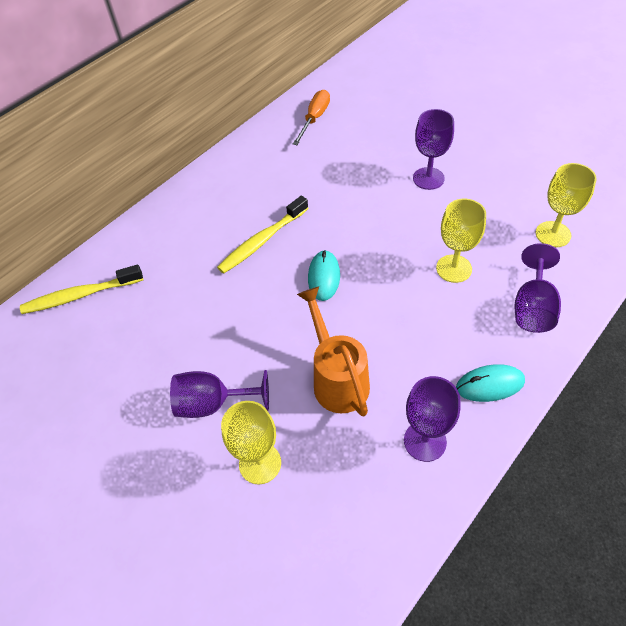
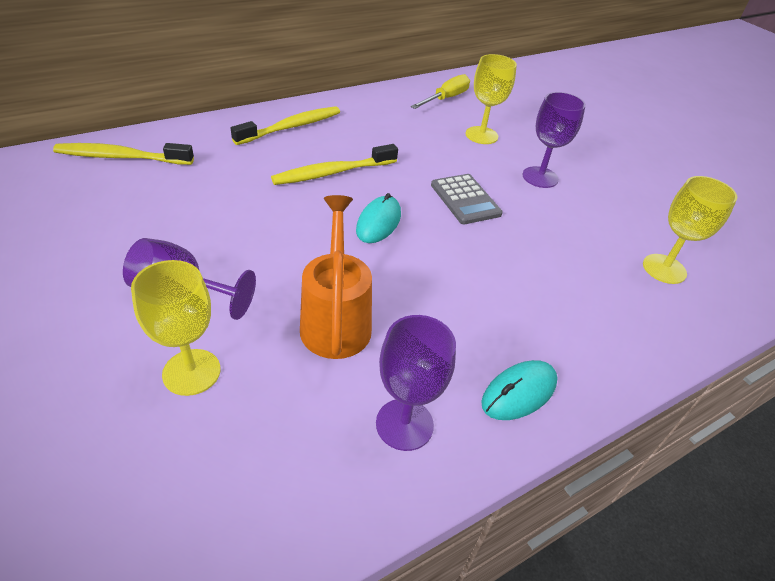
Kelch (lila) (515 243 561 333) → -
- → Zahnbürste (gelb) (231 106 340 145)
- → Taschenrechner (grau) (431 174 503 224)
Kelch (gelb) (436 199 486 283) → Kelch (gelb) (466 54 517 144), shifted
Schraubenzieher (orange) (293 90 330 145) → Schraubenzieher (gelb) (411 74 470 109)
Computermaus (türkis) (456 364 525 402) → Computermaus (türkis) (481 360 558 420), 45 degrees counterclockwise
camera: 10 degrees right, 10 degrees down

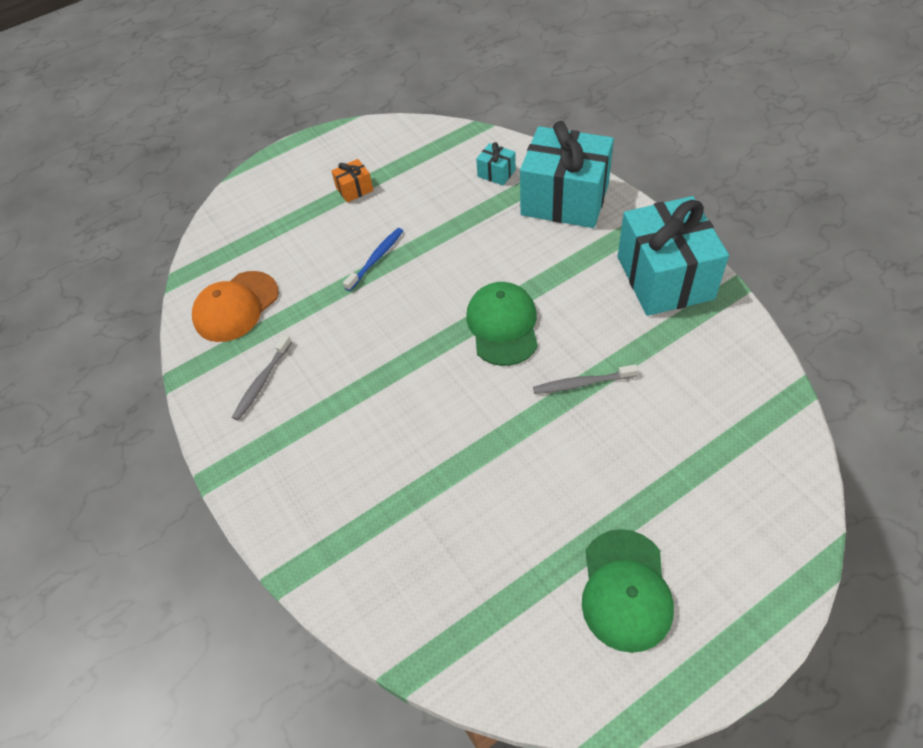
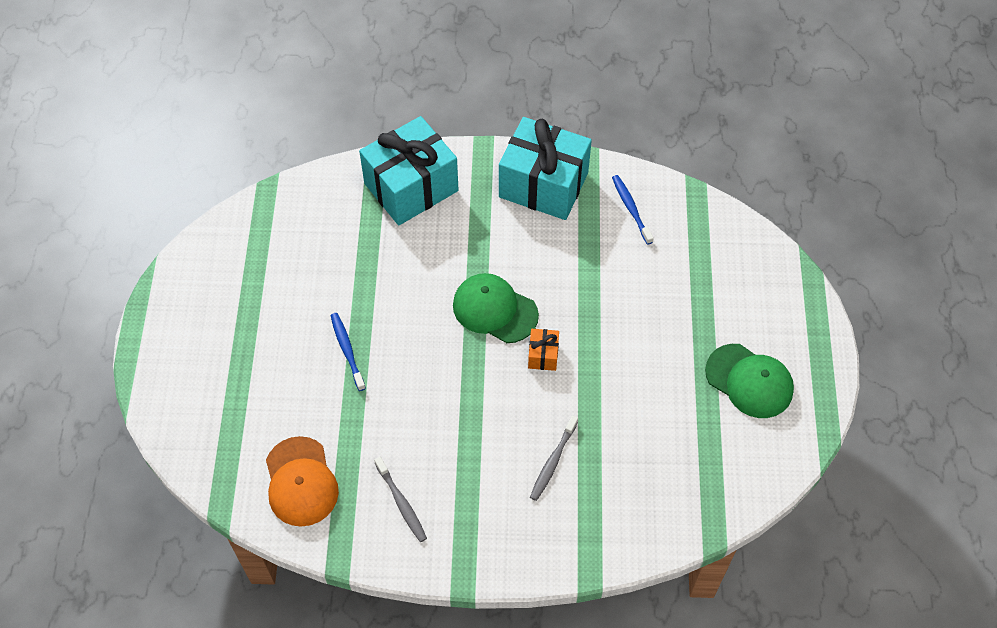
Geschenk (türkis) (476 142 516 186) → -
- → Zahnbürste (blau) (612 175 654 245)
Geschenk (orange) (331 159 373 203) → Geschenk (orange) (528 329 559 371), shifted
Zahnbürste (grau) (533 364 638 394) → Zahnbürste (grau) (530 415 578 501), shifted
camera: 60 degrees left, 5 degrees up

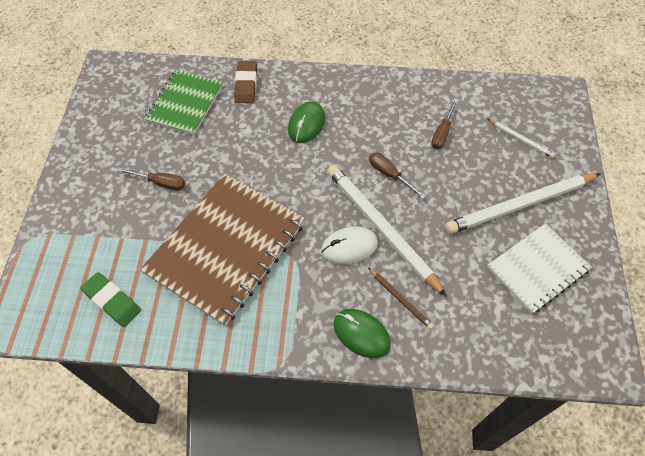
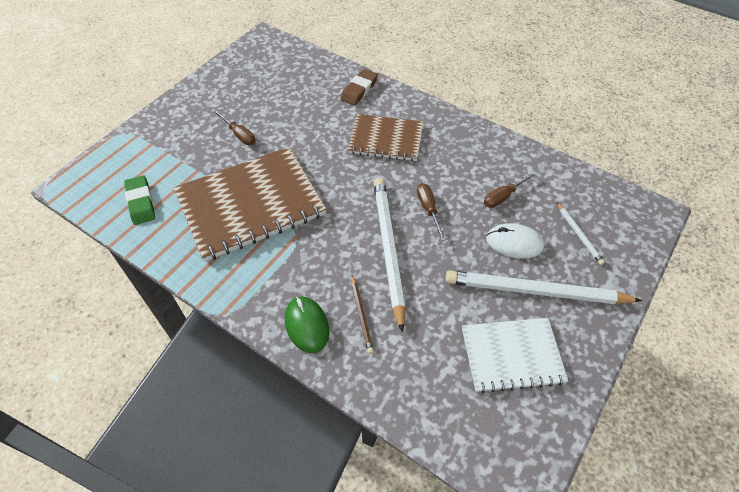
Notizbuch (grün) (144 70 223 135) → -
Computermaus (weiß) (321 226 378 264) → Computermaus (weiß) (486 223 544 259), shifted
Computermaus (grün) (288 102 325 143) → Notizbuch (braun) (348 114 423 161)
camera: 30 degrees right, 5 degrees down

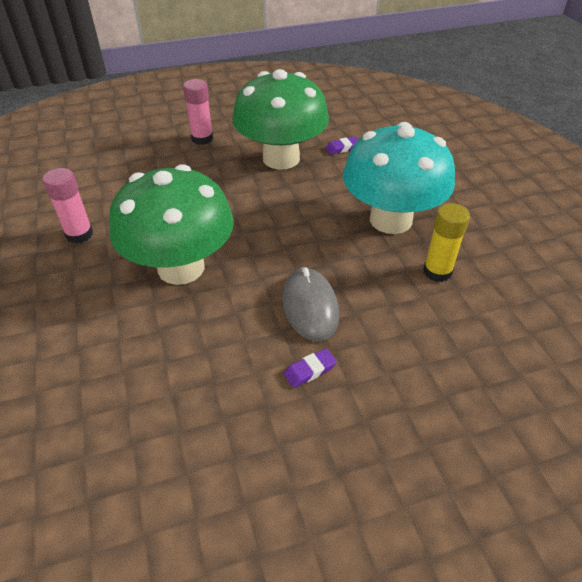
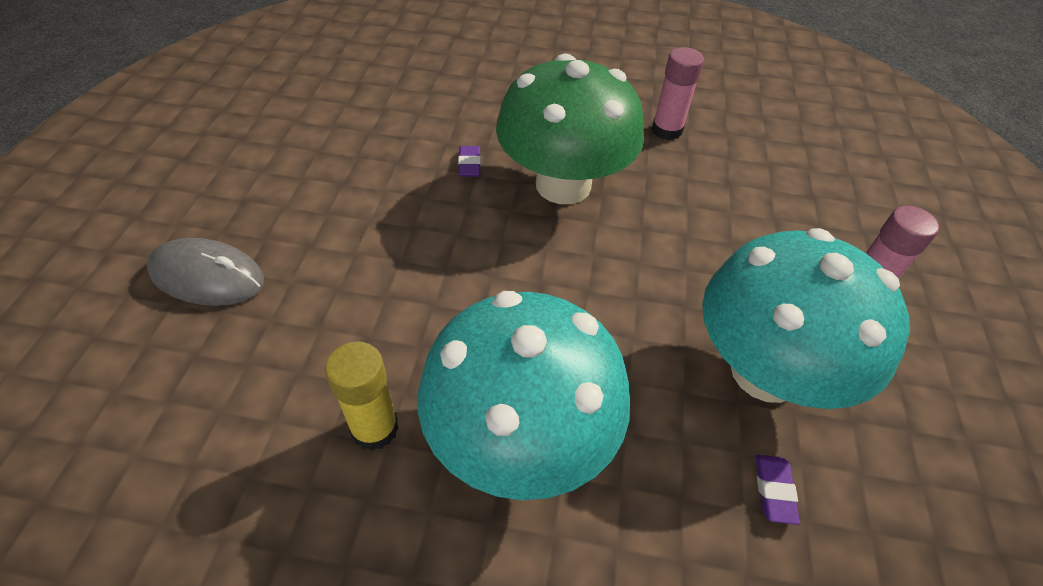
Computermaus (grau) (282 267 339 341) → Computermaus (grau) (147 238 264 306), shifted
Radiergummi (lila) (284 348 337 388) → Radiergummi (lila) (458 146 481 177), shifted
Pilz (grün) (232 69 329 170) → Pilz (türkis) (702 228 910 409)
camera: 115 degrees right, 5 degrees up

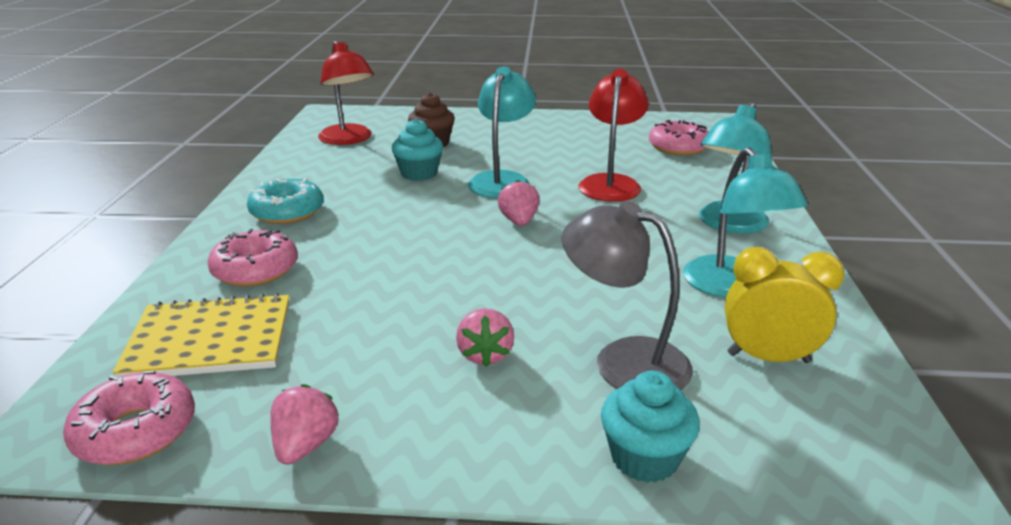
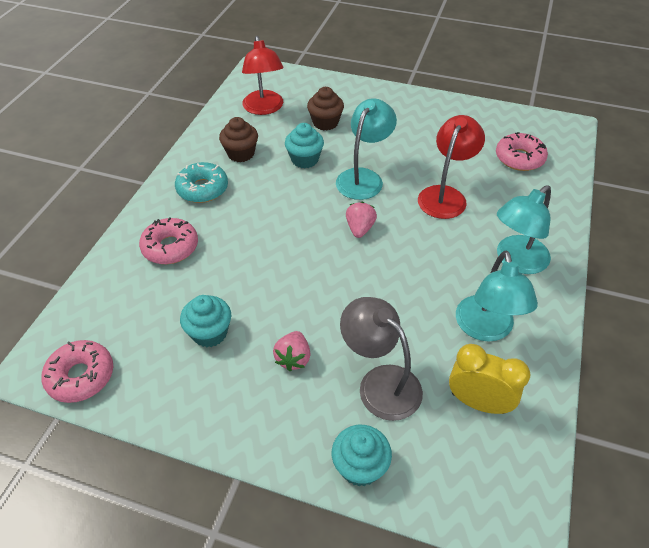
Notizbuch (gelb) (113 293 290 377) → -
Erdbeere (rosa) (270 384 339 465) → -
- → Muffin (türkis) (180 295 231 347)
- → Muffin (braun) (219 117 258 162)
camera: 15 degrees right, 20 degrees up

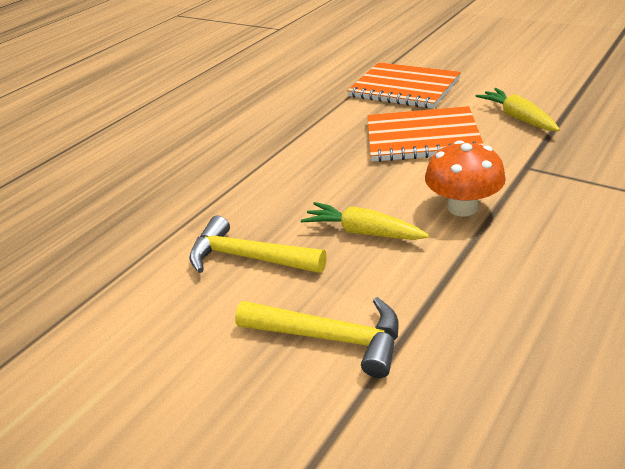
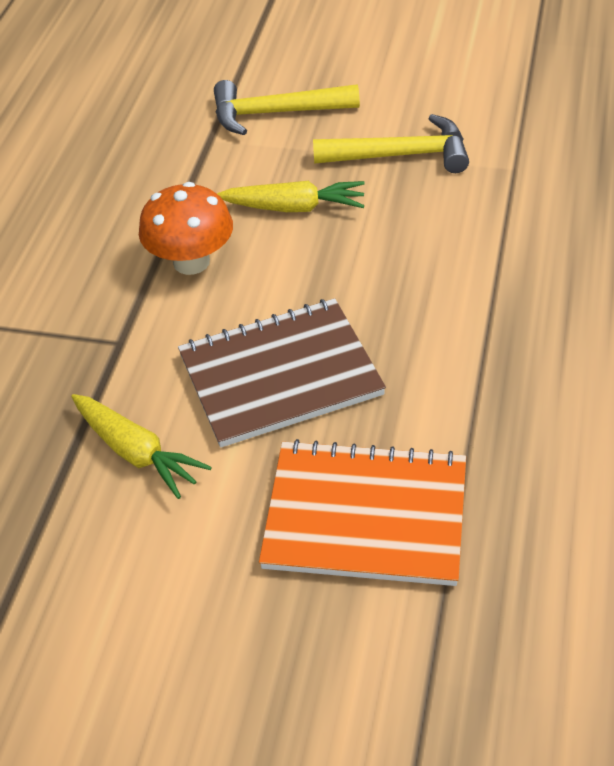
Notizbuch (orange) (367 106 484 162) → Notizbuch (braun) (178 298 386 448)
camera: 155 degrees right, 10 degrees up

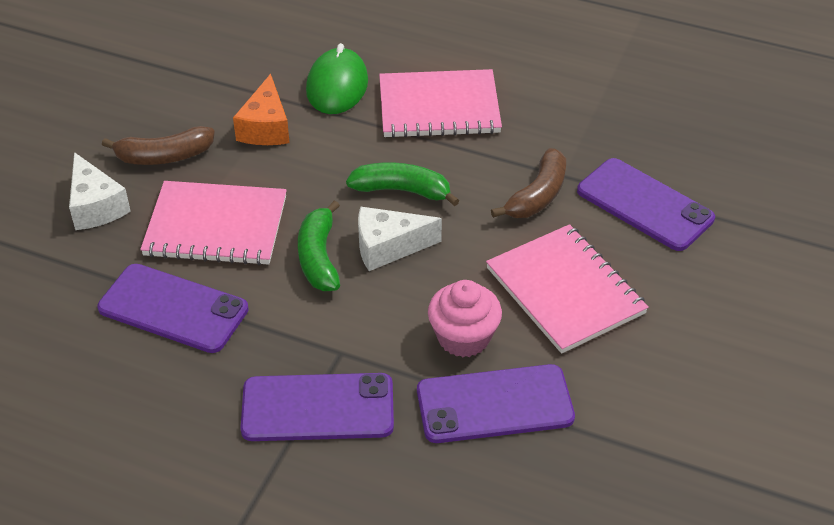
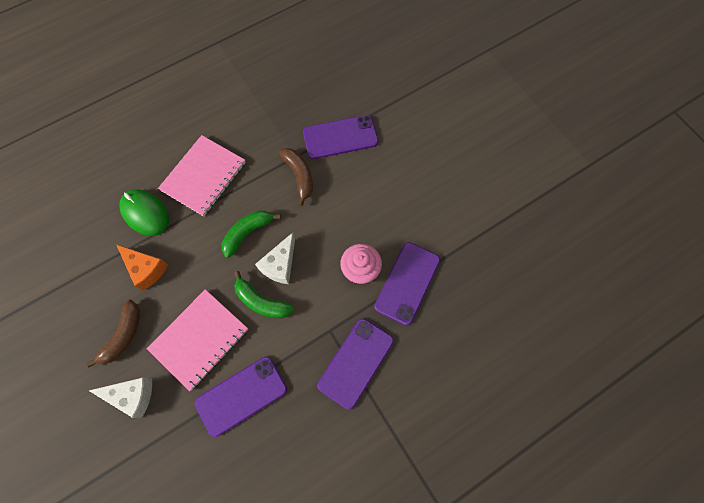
Notizbuch (rosa) (486 224 649 354) → -
camera: 55 degrees left, 25 degrees up

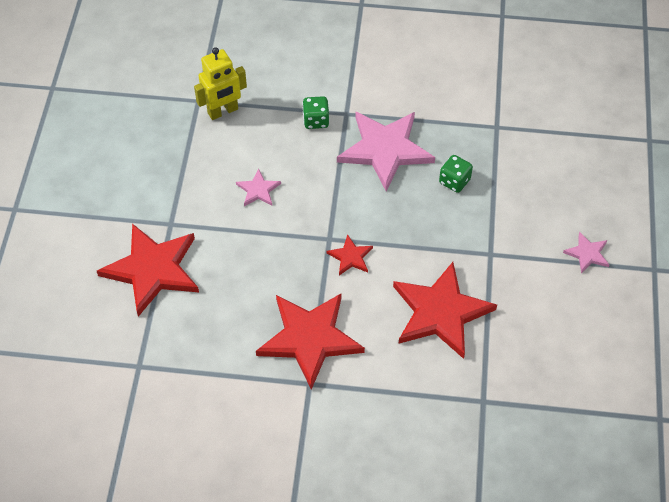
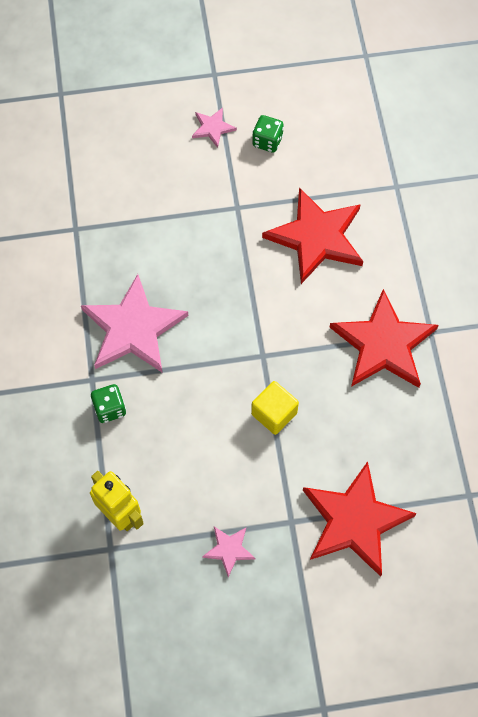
Stern (rot) (327 234 373 275) → -
- → Kubus (gelb) (251 381 299 435)
Stern (rosa) (236 169 281 206) → Stern (rosa) (202 527 256 577), shifted
Spielwürfel (grün) (439 155 473 193) → Spielwürfel (grün) (252 115 284 153), shifted
camera: 105 degrees left, 10 degrees up

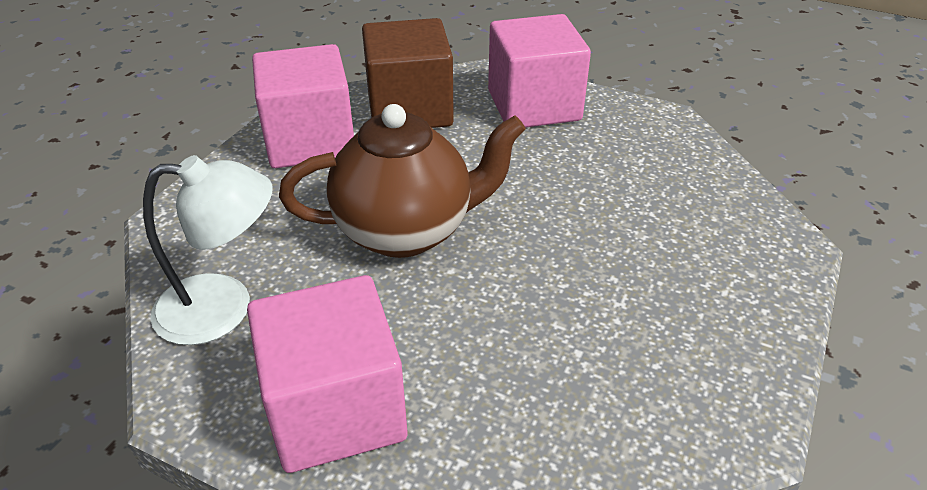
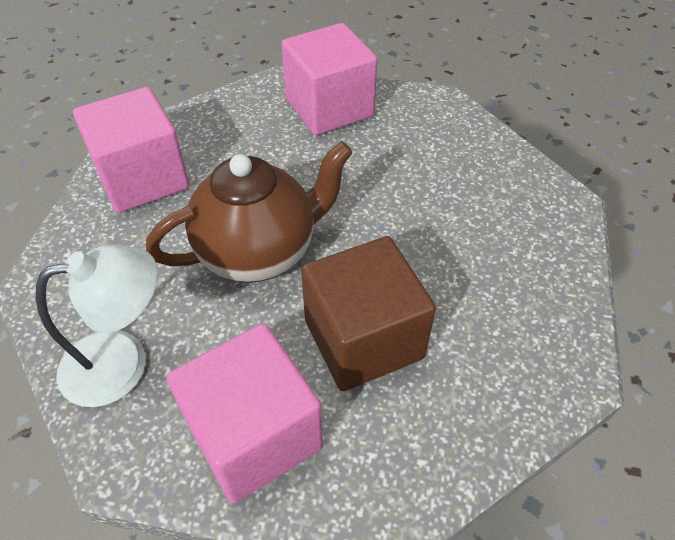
Kubus (braun) (362 18 454 128) → Kubus (braun) (301 236 436 391), shifted
camera: 15 degrees left, 10 degrees up

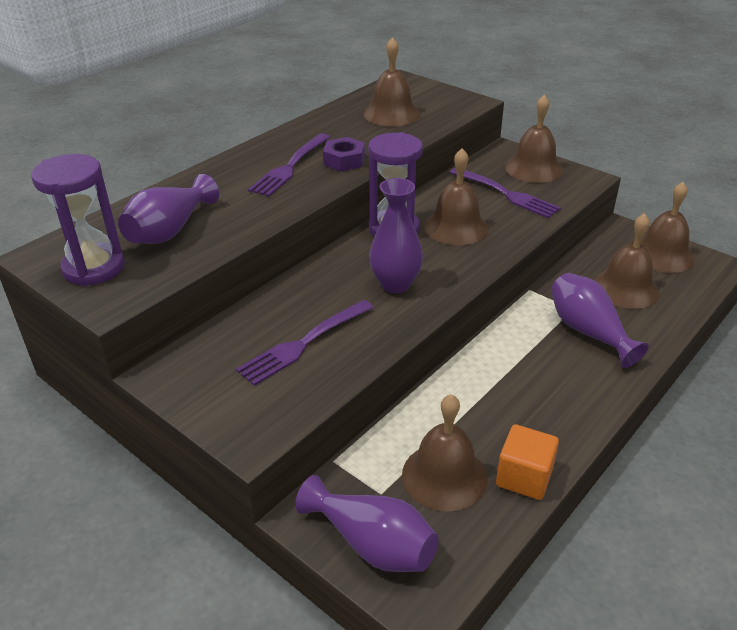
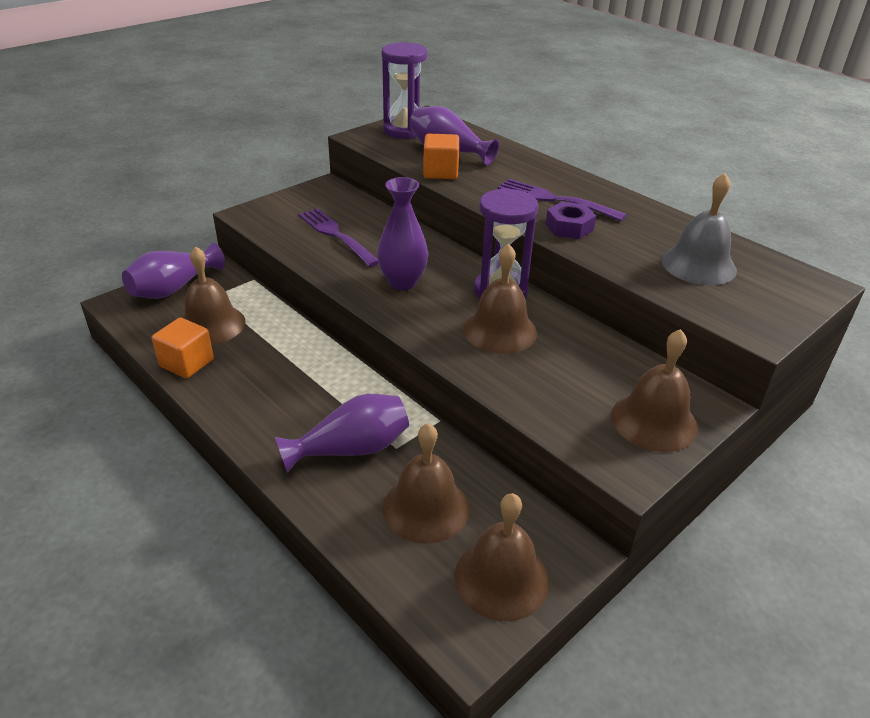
Gabel (lila) (449 167 561 218) → -
- → Kubus (orange) (423 134 459 179)
Glocke (braun) (364 37 420 127) → Glocke (grau) (661 173 737 285)
camera: 95 degrees right, 0 degrees up

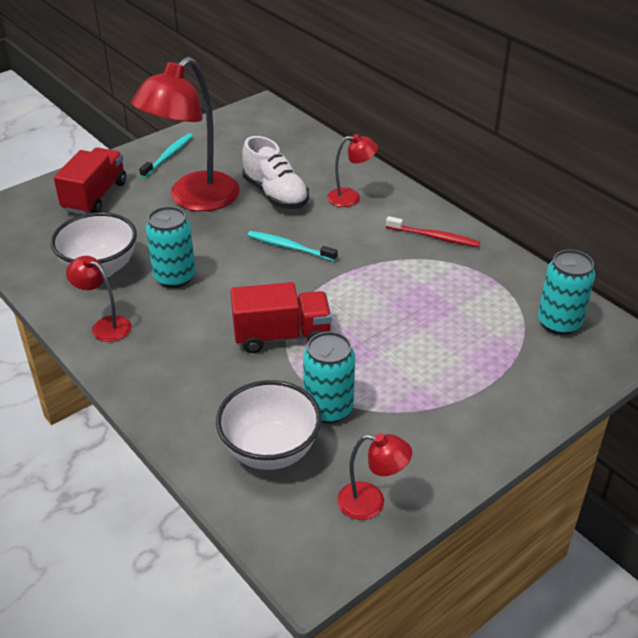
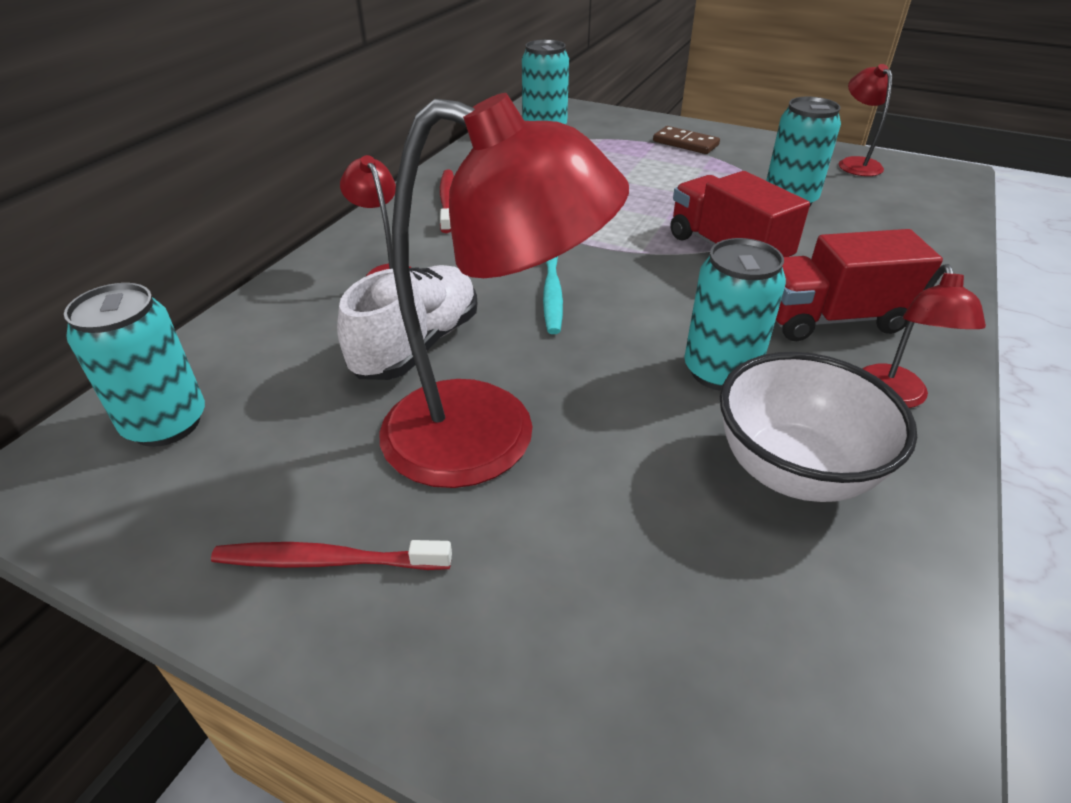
Schüssel (weiß) (216 380 322 470) → -
- → Dose (türkis) (64 283 205 447)
- → Dominostein (braun) (653 126 720 154)
Lastwagen (rot) (54 147 126 215) → Lastwagen (rot) (776 229 943 341), shifted
Zahnbürste (türkis) (139 133 193 178) → Zahnbürste (rot) (211 540 452 570)
camera: 115 degrees left, 0 degrees up

